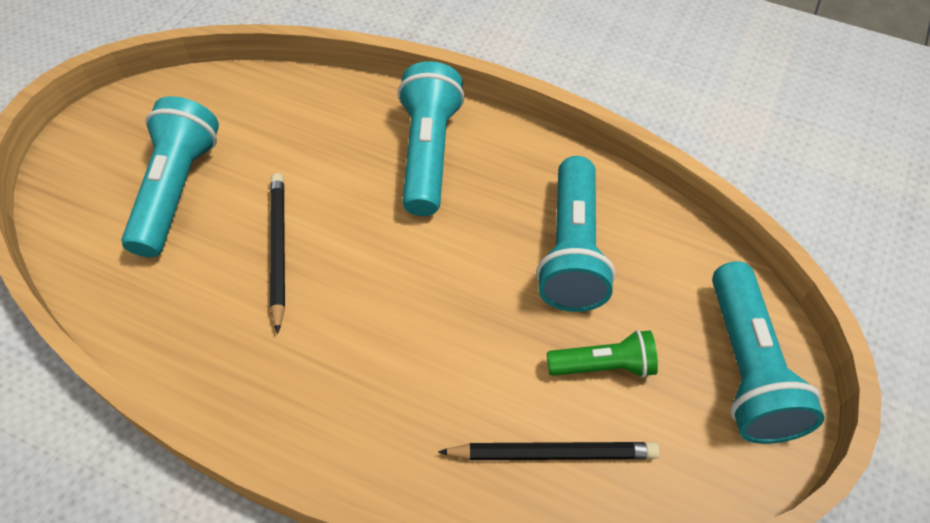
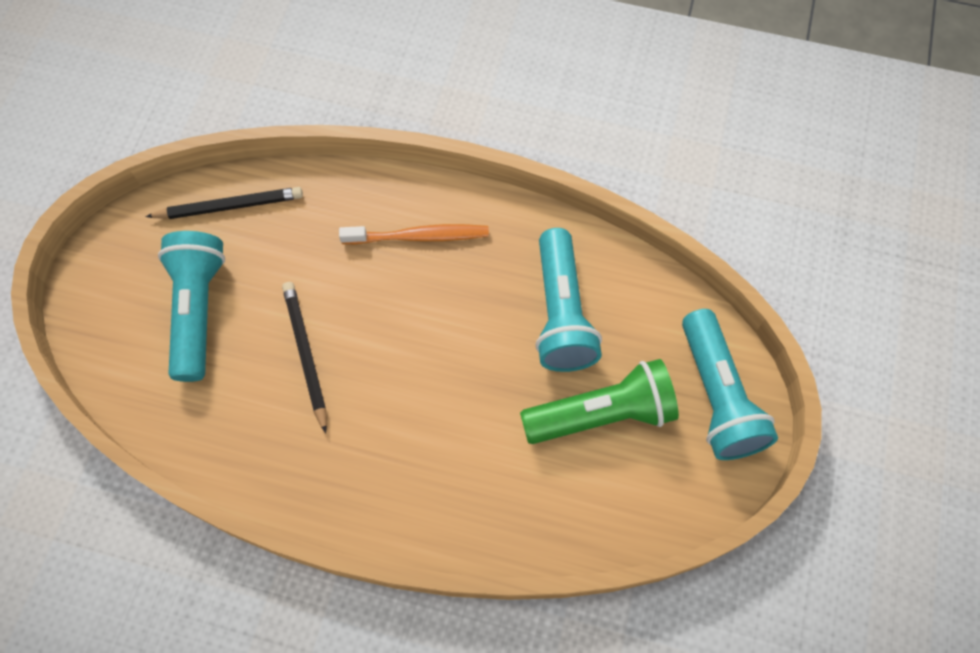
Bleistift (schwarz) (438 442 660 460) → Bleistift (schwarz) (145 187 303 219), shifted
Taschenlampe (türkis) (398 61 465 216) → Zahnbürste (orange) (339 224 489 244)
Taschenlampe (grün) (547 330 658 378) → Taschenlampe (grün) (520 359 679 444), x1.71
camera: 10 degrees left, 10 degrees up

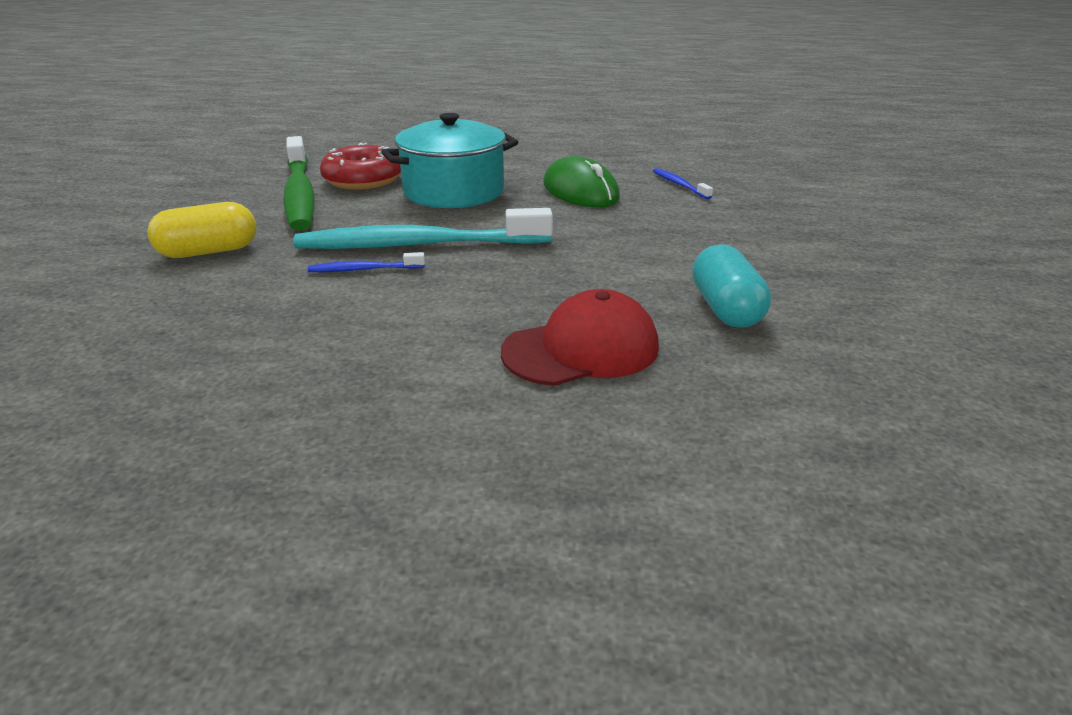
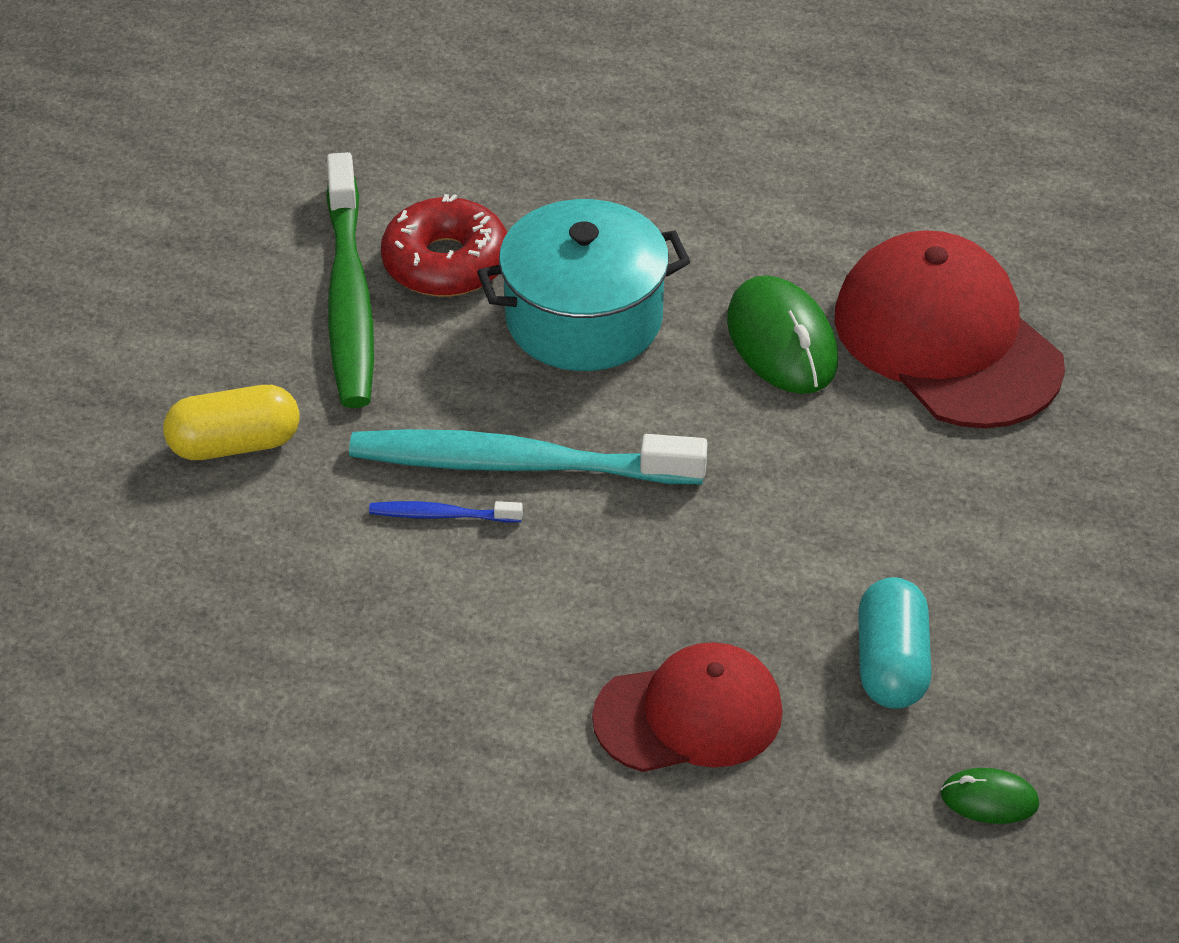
- → Computermaus (grün) (941 768 1039 824)
Zahnbürste (blau) (653 168 713 199) → Kappe (rot) (835 230 1065 428)
camera: 10 degrees right, 15 degrees up

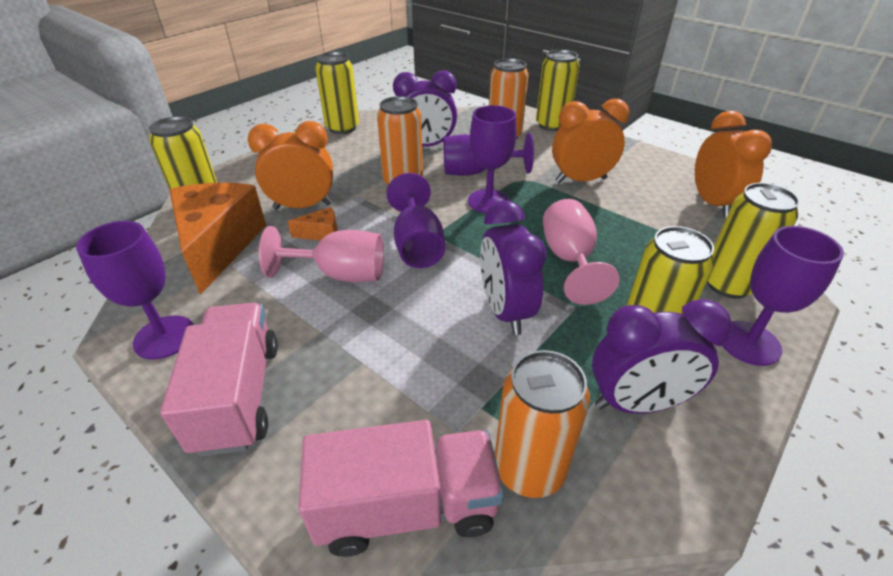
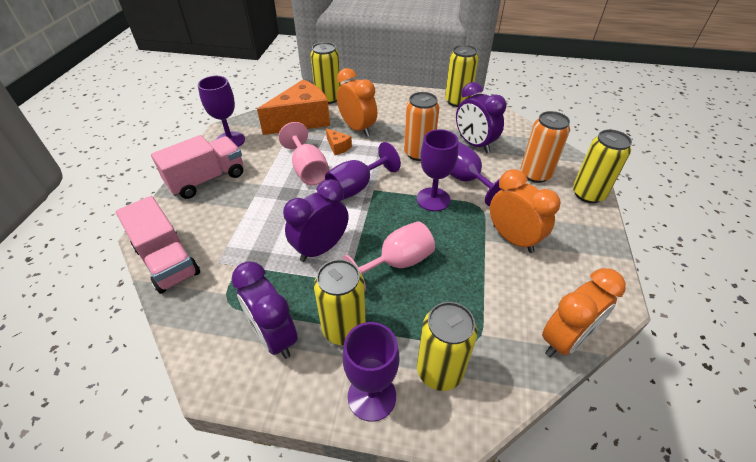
Dose (orange) (495 350 590 498) → -
camera: 60 degrees right, 5 degrees up

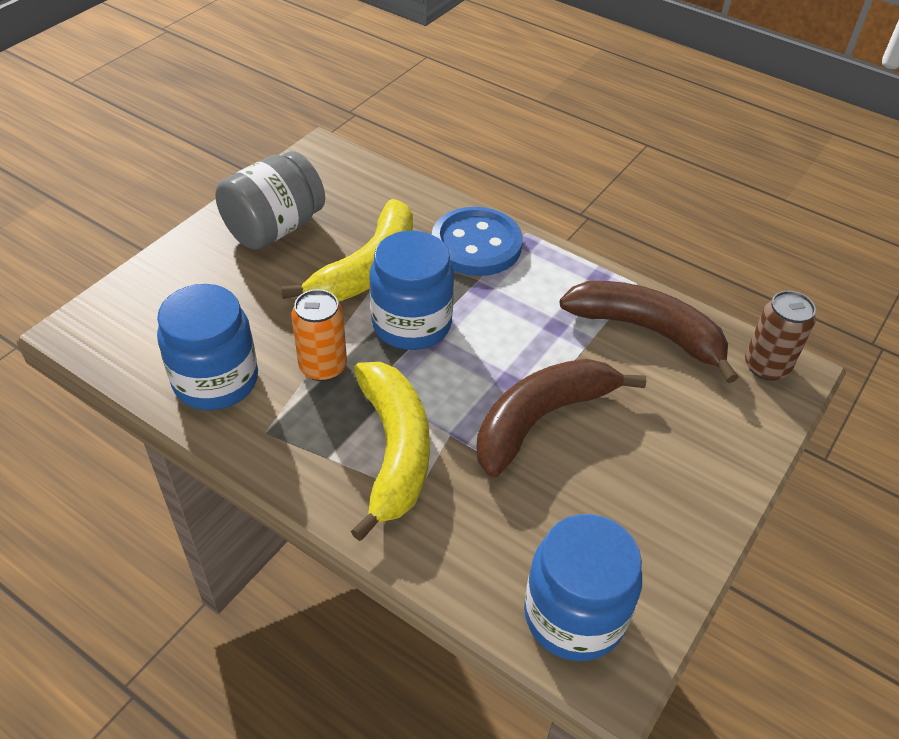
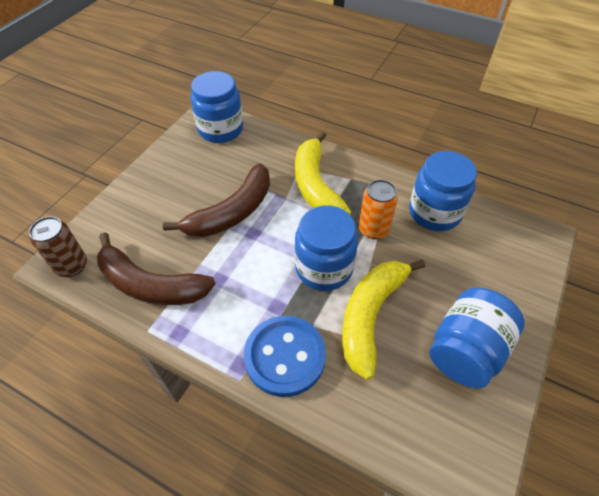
Einmachglas (grau) (215 151 325 250) → Einmachglas (blau) (430 288 525 388)
camera: 175 degrees right, 5 degrees up

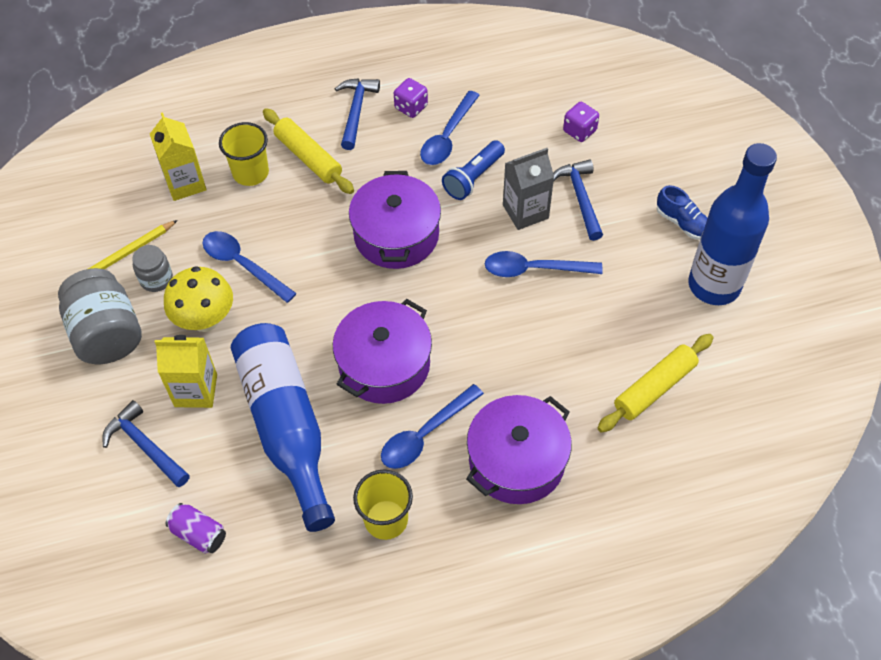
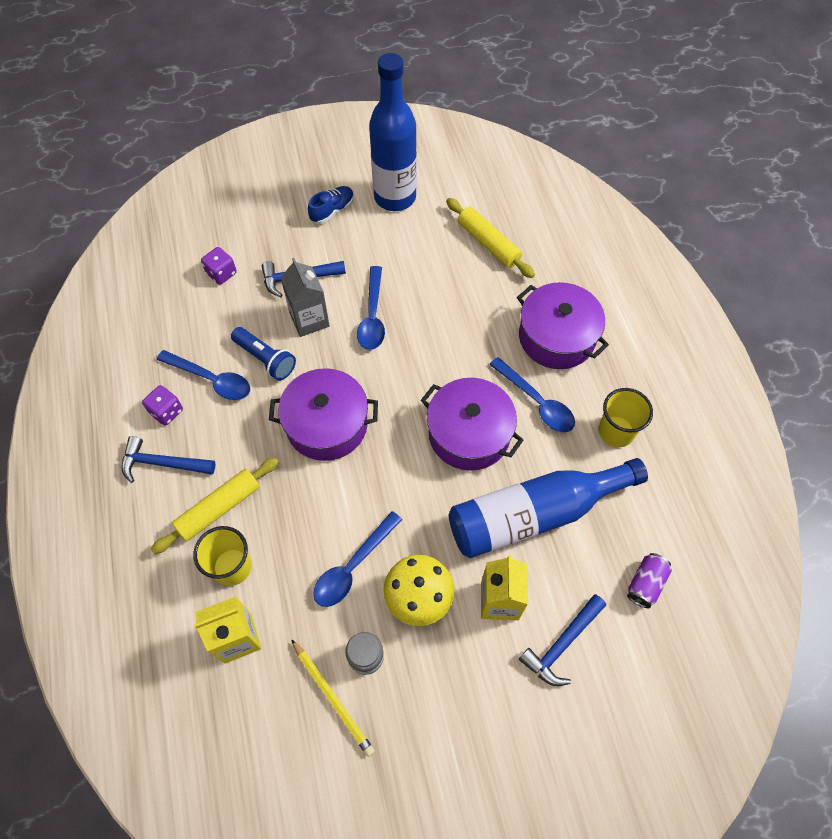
Einmachglas (grau) (58 268 142 364) → -
camera: 90 degrees left, 5 degrees up

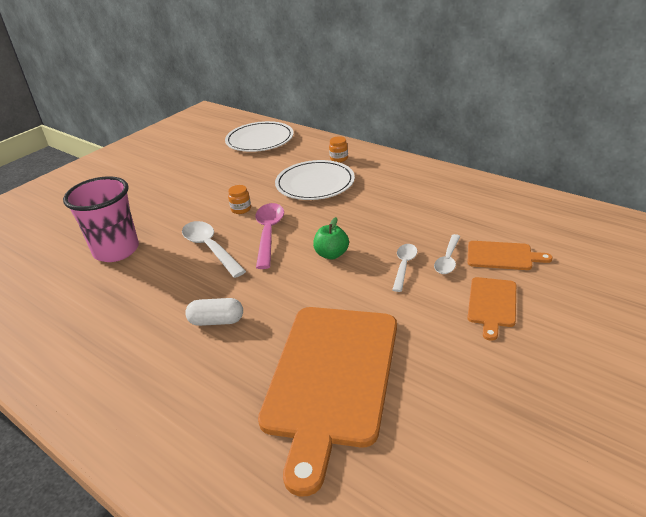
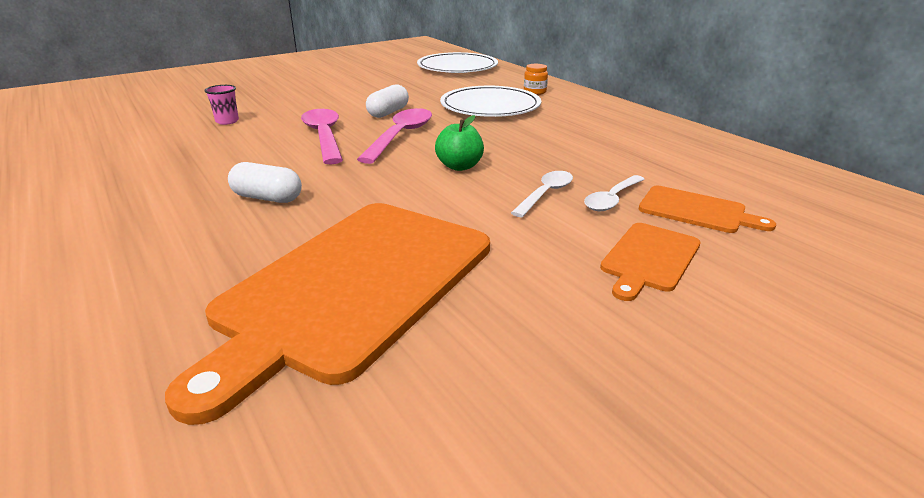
Einmachglas (orange) (228 185 251 214) → Kapsel (weiß) (366 84 409 118)
Löffel (weiß) (182 221 246 278) → Löffel (rosa) (301 109 343 165)
Becher (rosa) (63 176 139 262) → Becher (rosa) (204 85 239 125), x0.41
camera: 15 degrees right, 5 degrees down

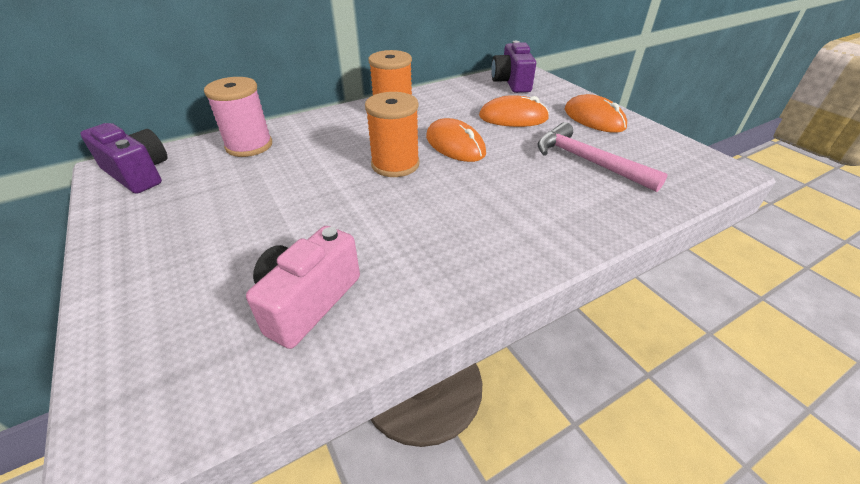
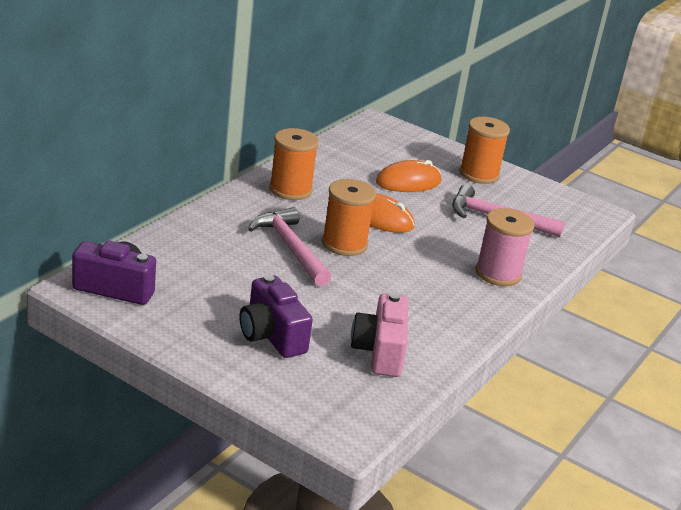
- → Hammer (rosa) (248 207 331 286)
Garnrolle (rosa) (204 77 272 157) → Garnrolle (rosa) (476 208 534 286), shifted
Kamera (lila) (491 41 536 93) → Kamera (lila) (239 275 313 358), shifted
Computermaus (orange) (565 94 627 133) → Garnrolle (orange) (460 117 510 184)
camera: 30 degrees left, 10 degrees down

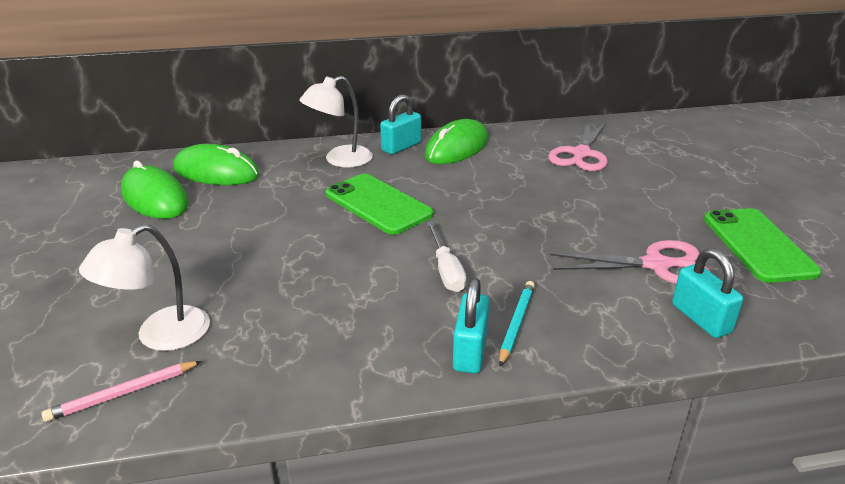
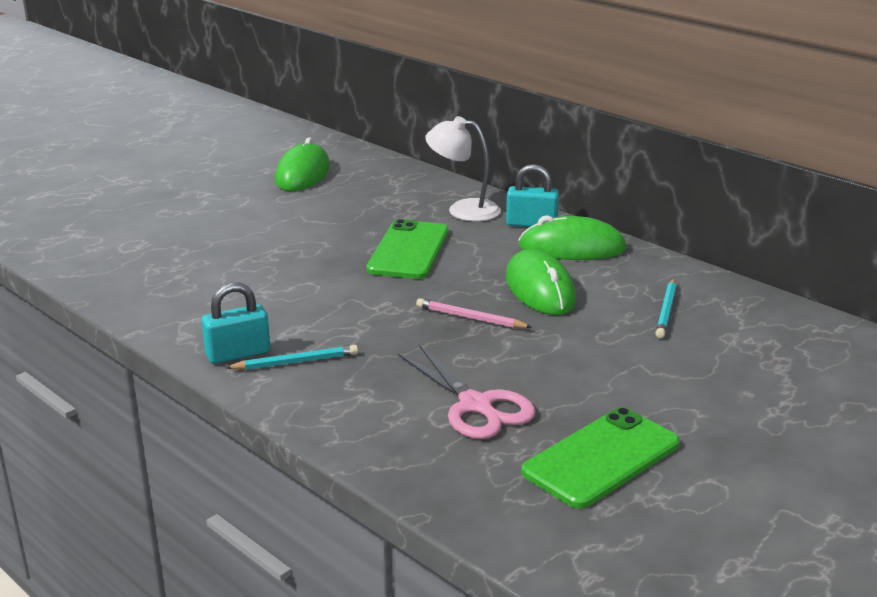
Lampe (weiß) (79 224 210 351) → -
Schraubenzieher (weiß) (427 222 466 292) → -
Vorhängeschloss (türkis) (672 248 743 338) → -
Bleistift (rosa) (42 361 202 422) → Bleistift (rosa) (416 298 532 328), shifted
Computermaus (grün) (173 144 259 185) → Computermaus (grün) (506 249 576 315), shifted
Schere (rosa) (548 121 608 171) → Bleistift (türkis) (655 279 676 338)
camera: 55 degrees right, 5 degrees down

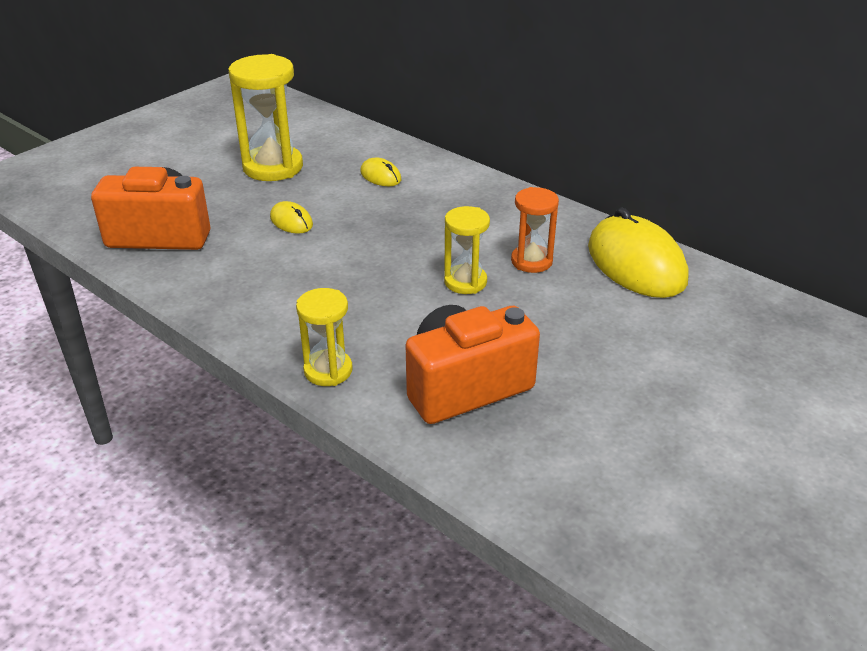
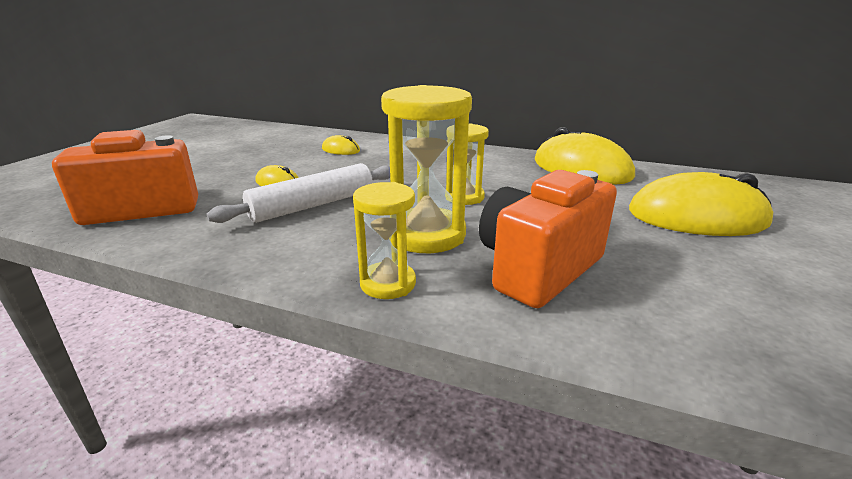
Sanduhr (orange) (511 187 559 273) → -
- → Nudelholz (weiß) (207 163 390 223)
- → Computermaus (gelb) (629 172 773 236)
Sanduhr (gelb) (229 54 303 181) → Sanduhr (gelb) (381 85 472 253), shifted
camera: 20 degrees left, 10 degrees down

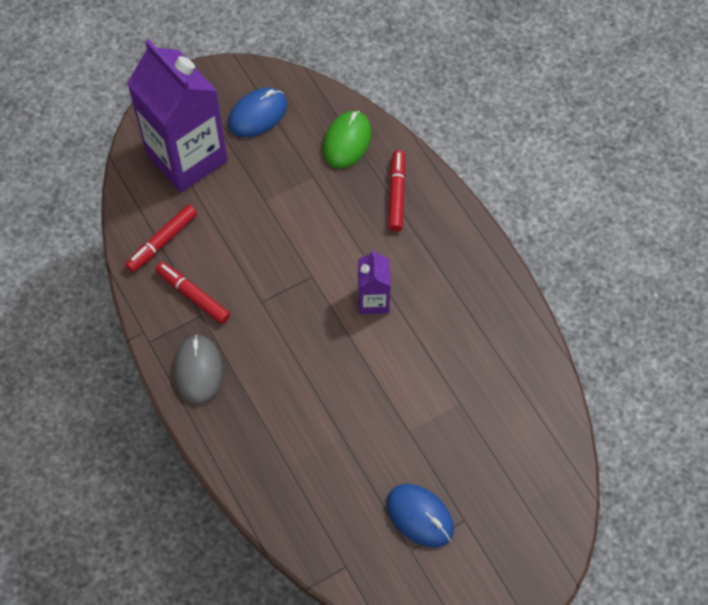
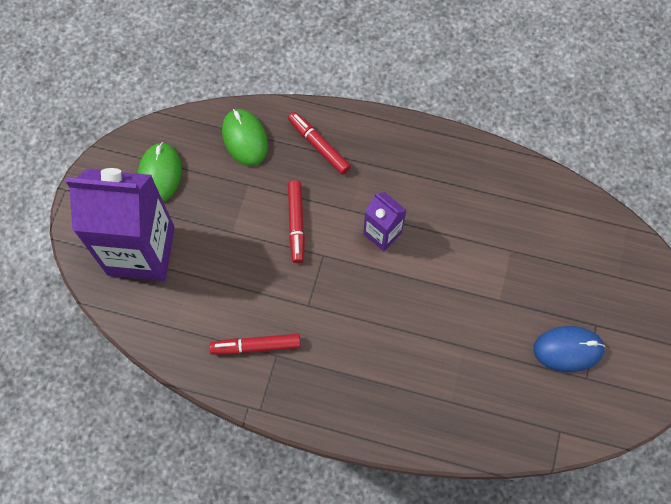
Computermaus (grau) (174 334 223 405) → -
Filzstift (rot) (125 204 197 272) → Filzstift (rot) (288 180 305 263), shifted
Computermaus (blau) (228 88 287 137) → Computermaus (grün) (138 142 182 202)
camera: 45 degrees left, 5 degrees up

